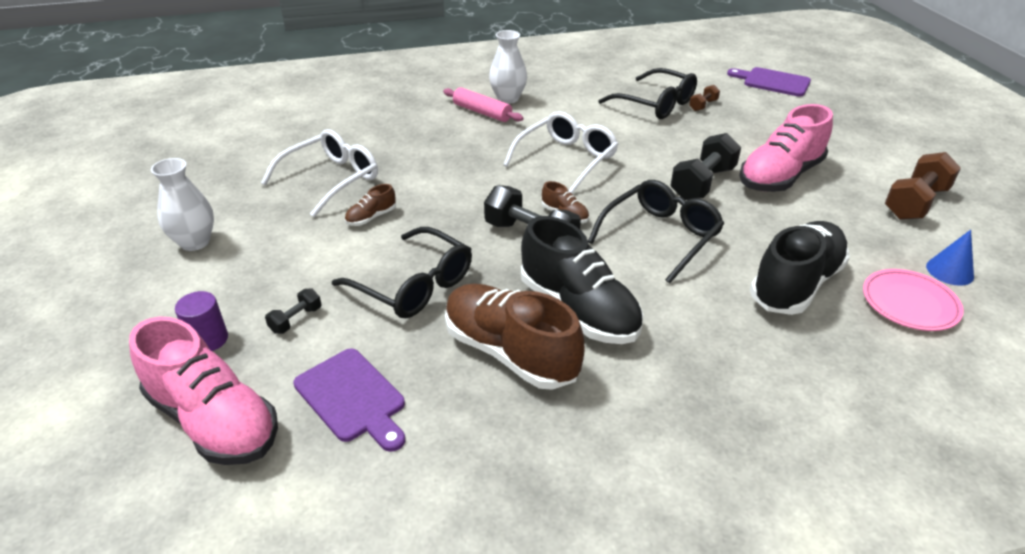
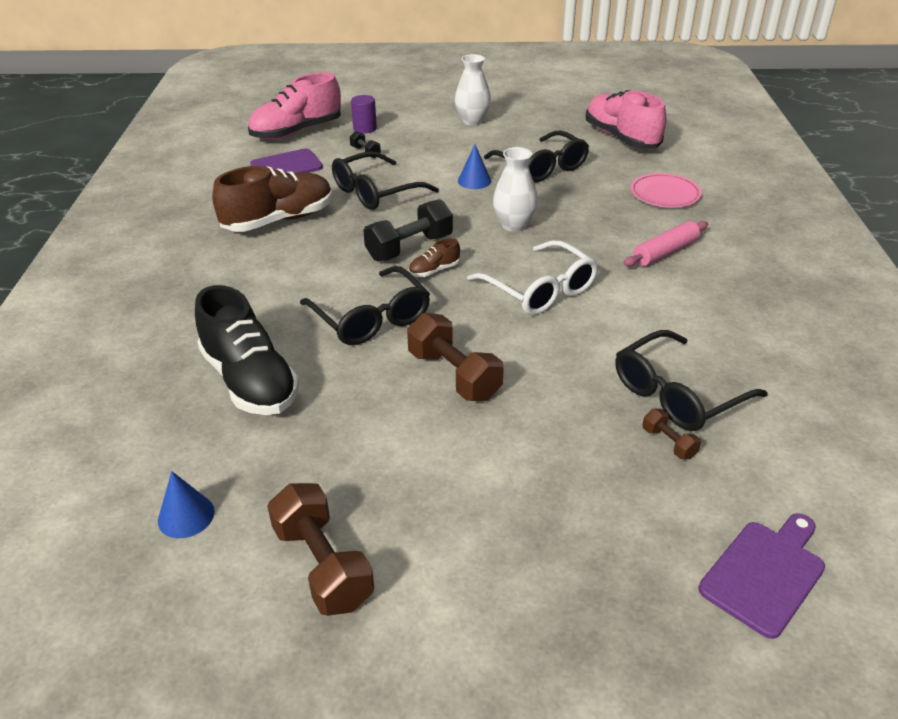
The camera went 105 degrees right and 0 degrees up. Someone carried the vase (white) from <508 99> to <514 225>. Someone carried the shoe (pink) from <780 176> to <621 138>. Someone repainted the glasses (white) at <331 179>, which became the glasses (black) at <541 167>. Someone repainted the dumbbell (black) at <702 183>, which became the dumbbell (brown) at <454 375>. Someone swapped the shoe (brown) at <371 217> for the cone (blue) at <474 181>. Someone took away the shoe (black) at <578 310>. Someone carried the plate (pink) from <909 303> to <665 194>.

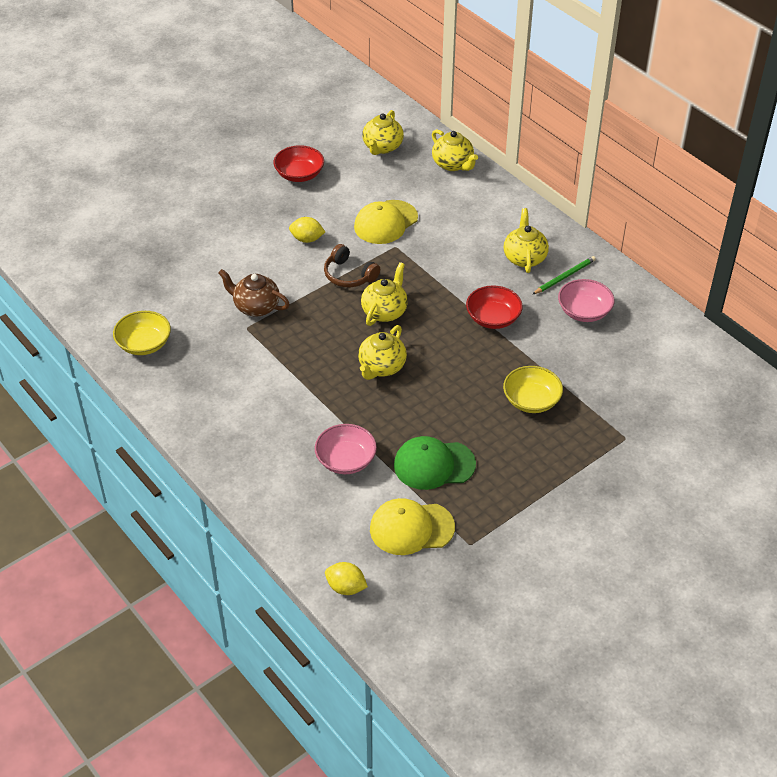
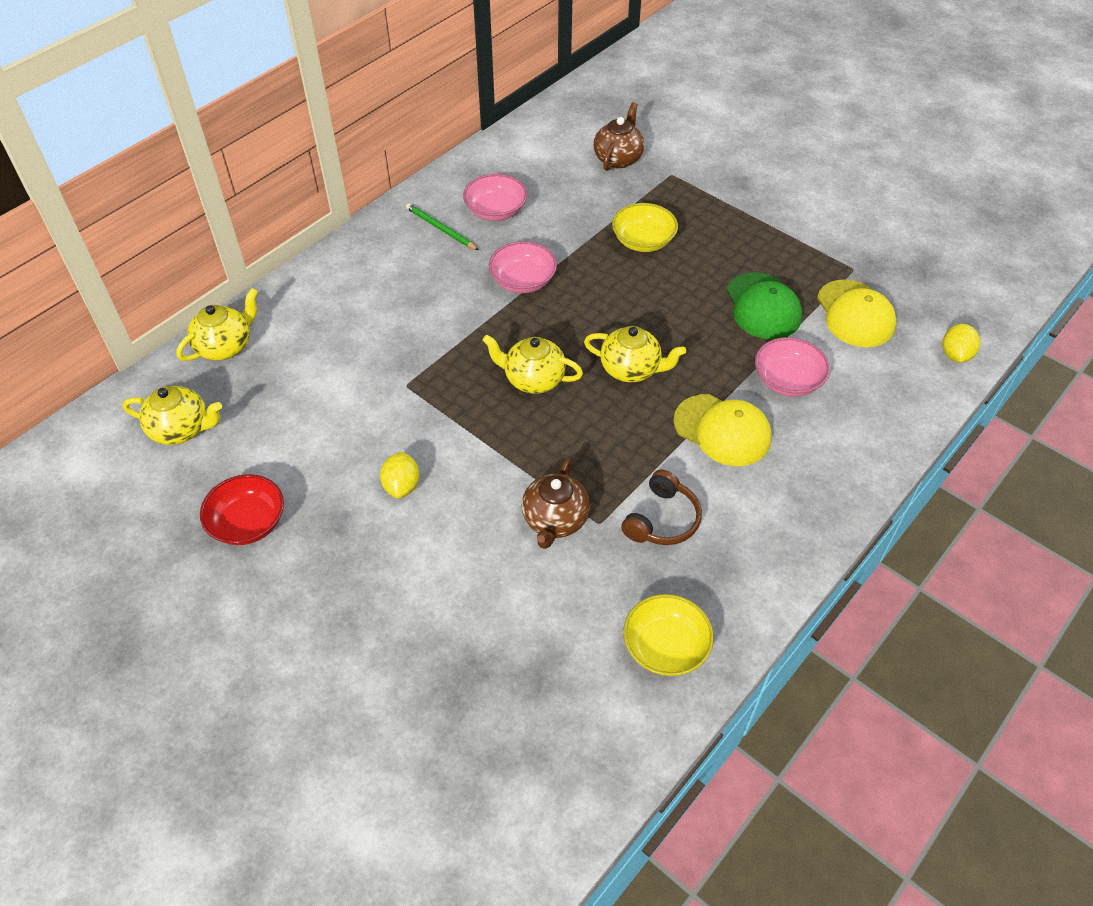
The camera went 100 degrees left and 5 degrees up. Someone carried the cap (yellow) from <385 222> to <722 430>. Someone took away the teapot (yellow) at <524 257>. Someone carried the headphones (brown) from <349 275> to <662 519>. Someone repainted the bowl (red) at <493 318>, which became the bowl (pink) at <523 281>. Someone put down the teapot (brown) at <618 158>.

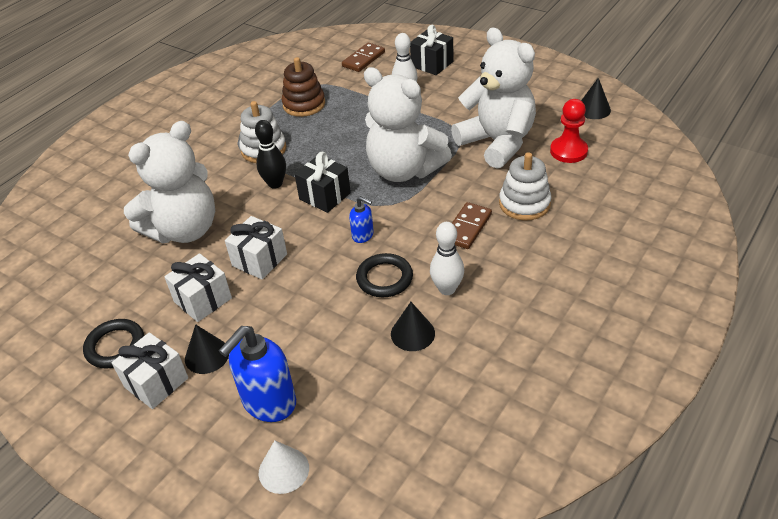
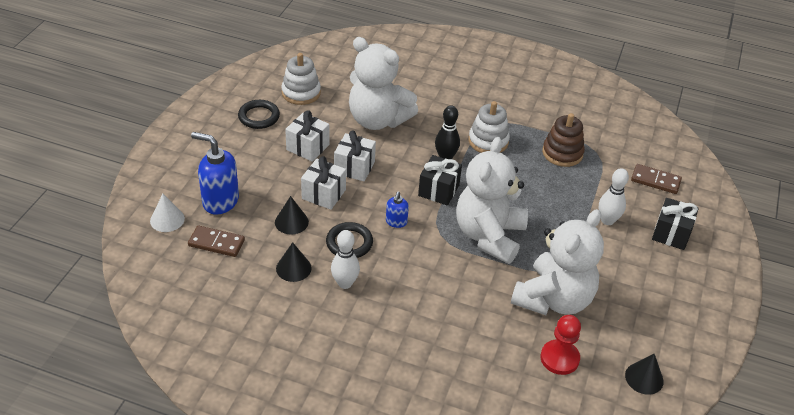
The camera went 70 degrees right and 0 degrees up. Someone carried the stacking toy (white) from <524 204> to <301 93>. Someone carried the domino (brown) from <467 227> to <216 243>. Someone carried the cone (black) from <207 355> to <291 222>. Someone carried the gift (white) from <156 382> to <323 194>.

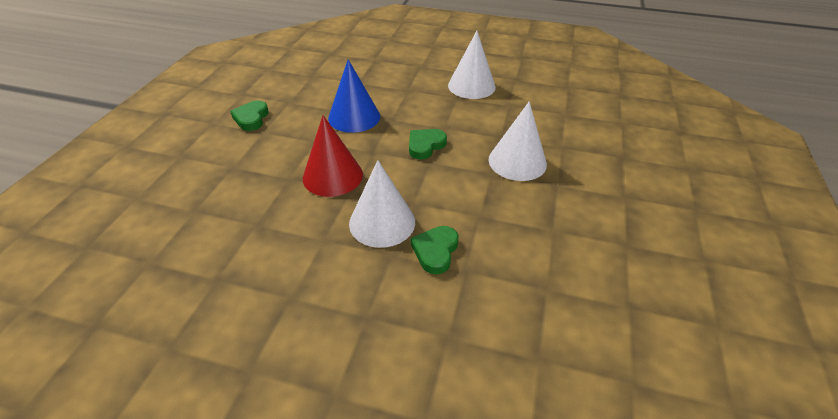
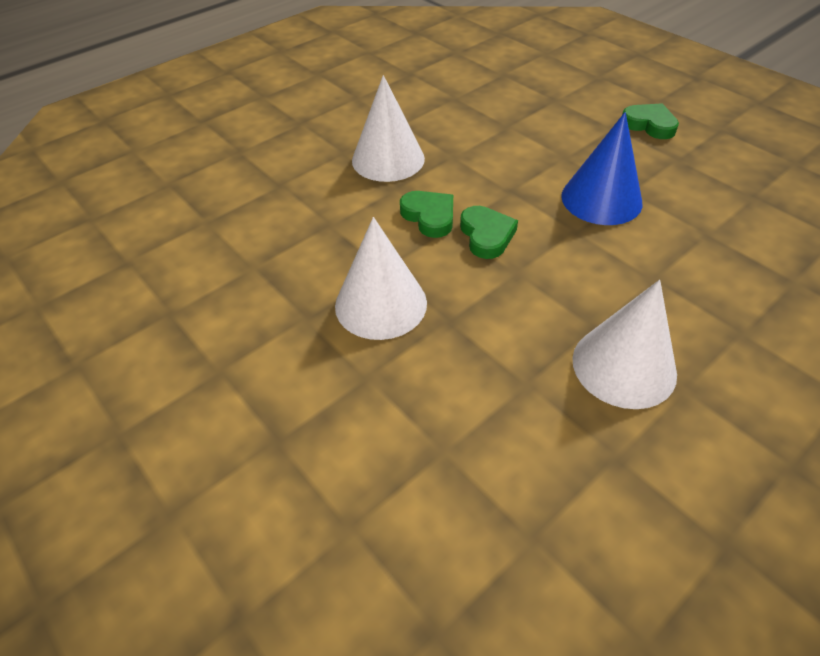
The camera went 125 degrees right and 5 degrees up. Someone took away the cone (red) at <332 176>. Someone carried the heart (green) from <435 251> to <429 216>.

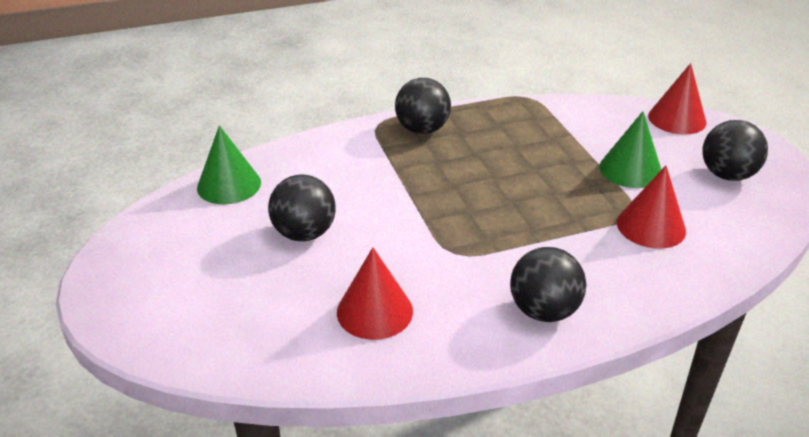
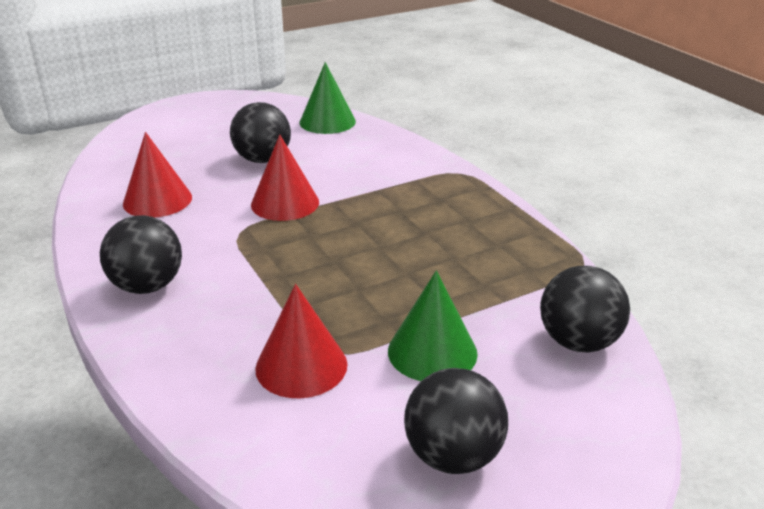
The camera went 80 degrees right and 5 degrees down. Someone carried the cone (red) from <677 119> to <285 203>. Someone carried the ball (black) from <422 129> to <578 342>.

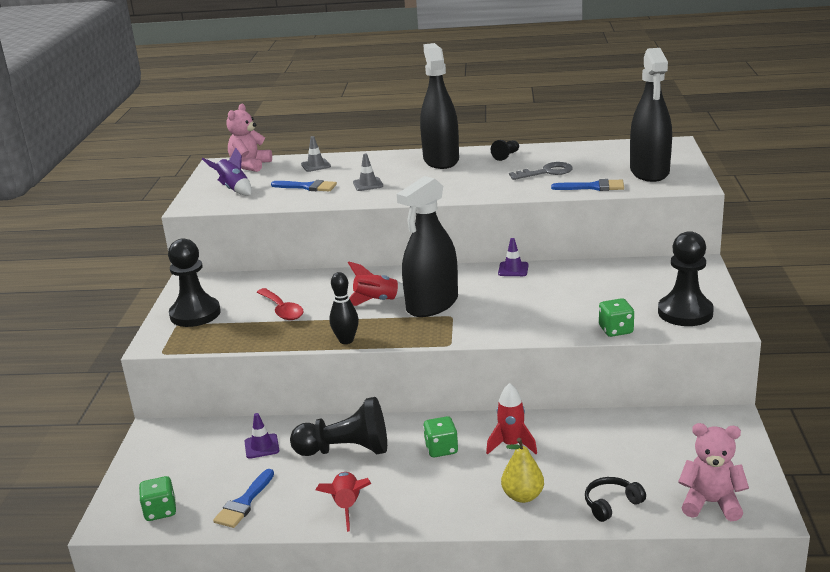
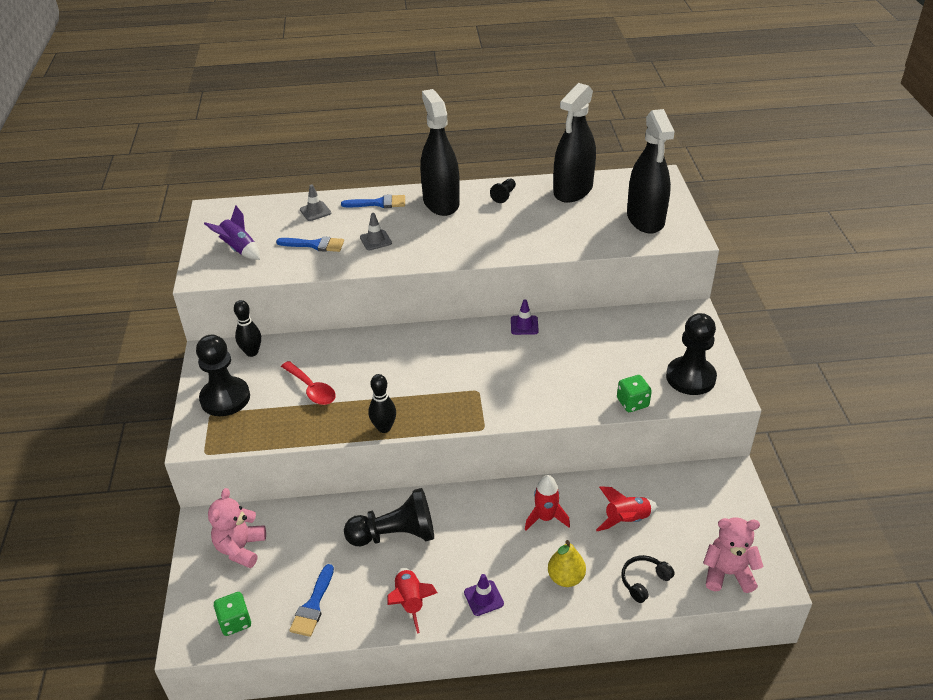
The camera went 10 degrees left and 15 degrees up. Someone carried the teddy bear (pink) from <250 165> to <240 548>. Someone took away the key (grey) at <546 172>. Someone carried the spray bottle (black) from <432 304> to <573 190>. Someone carried the brush (blue) from <593 187> to <378 203>. Someone carried the rocket (red) from <376 301> to <626 520>. Someone carried the traffic cone (purple) from <261 446> to <483 598>. Someone took away the dice (green) at <441 449>. Someone put down the bowling pin (black) at <252 352>.

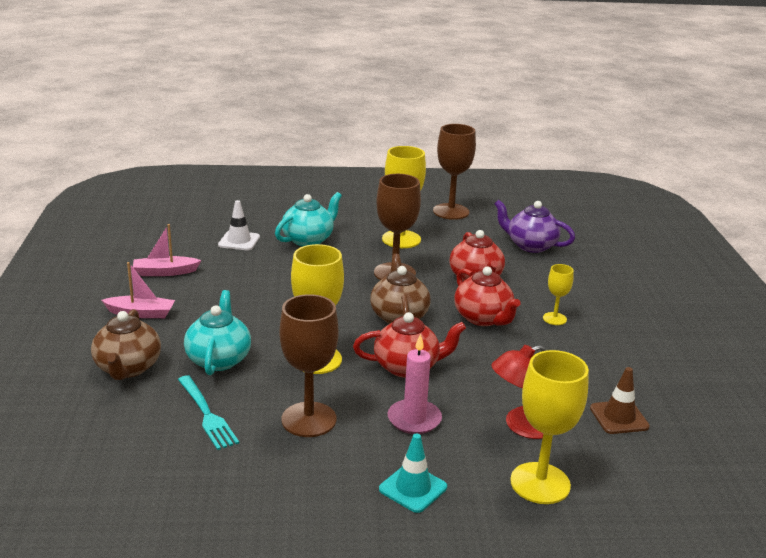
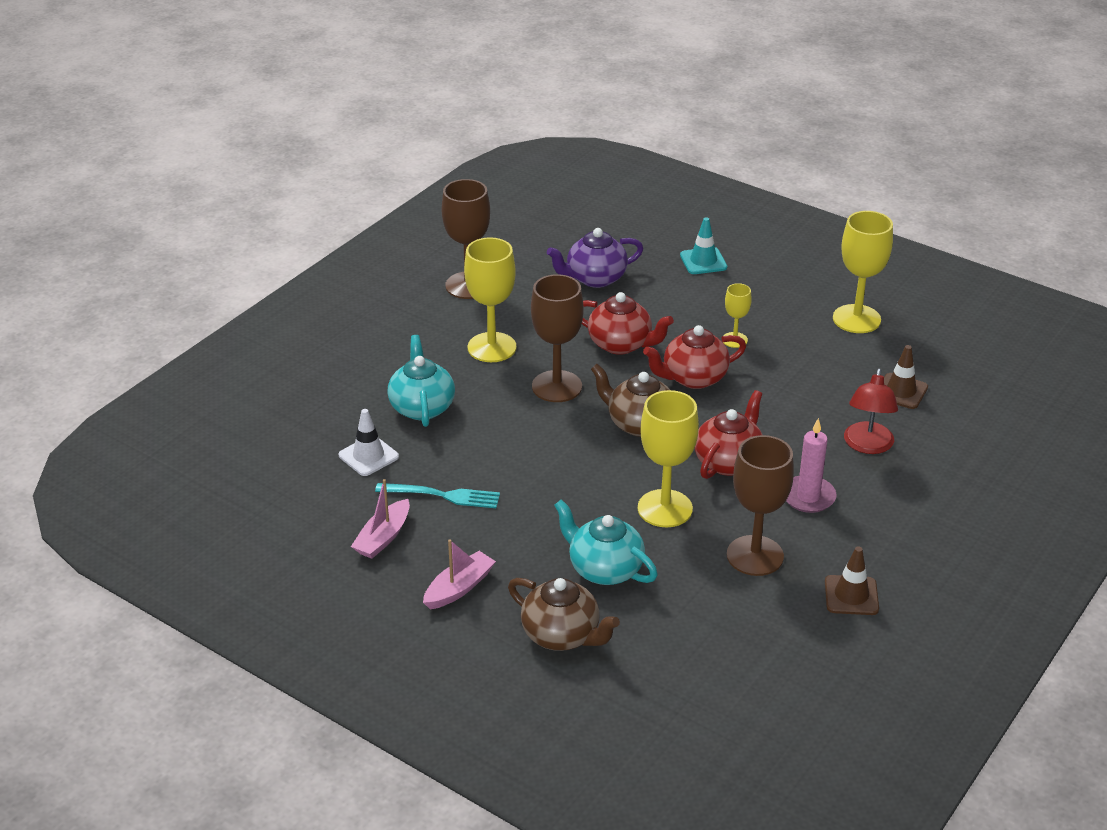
The camera went 50 degrees left and 10 degrees up. Someone rotated the teapot (red) at <483 318> by 150 degrees clockwise. Someone carried the goblet (yellow) from <540 483> to <856 319>. Someone carried the fork (turquoise) from <207 414> to <442 495>. Someone carried the traffic cone (turquoise) from <413 488> to <703 261>. Someone put down the traffic cone (brown) at <851 595>.

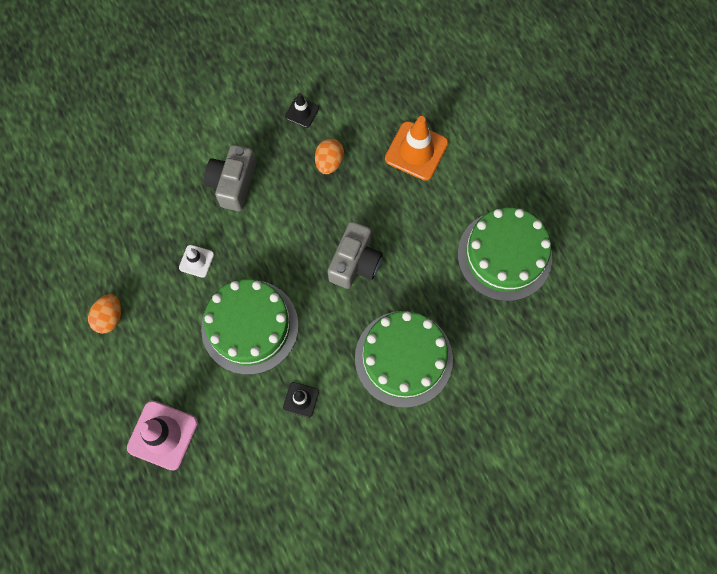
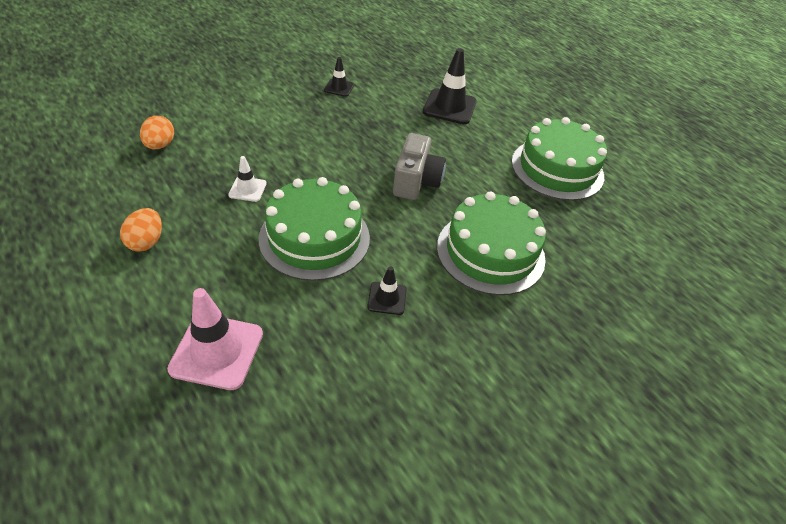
The camera went 15 degrees left and 25 degrees down. Someone repainted the traffic cone (orange) at <416 151>, which became the traffic cone (black) at <449 107>. Someone carried the egg (orange) from <329 162> to <160 145>. Someone took away the camera (grey) at <233 184>.

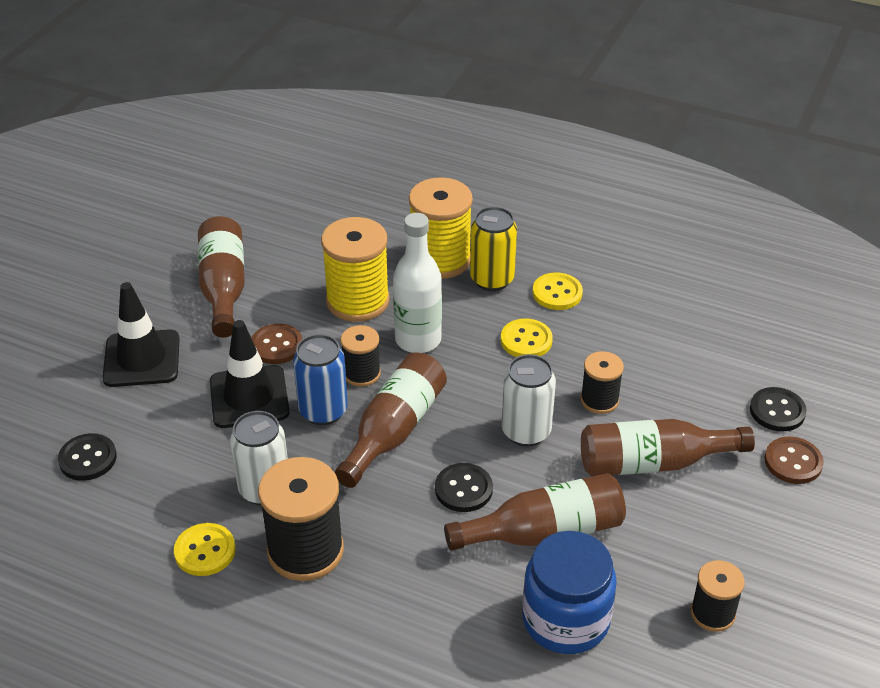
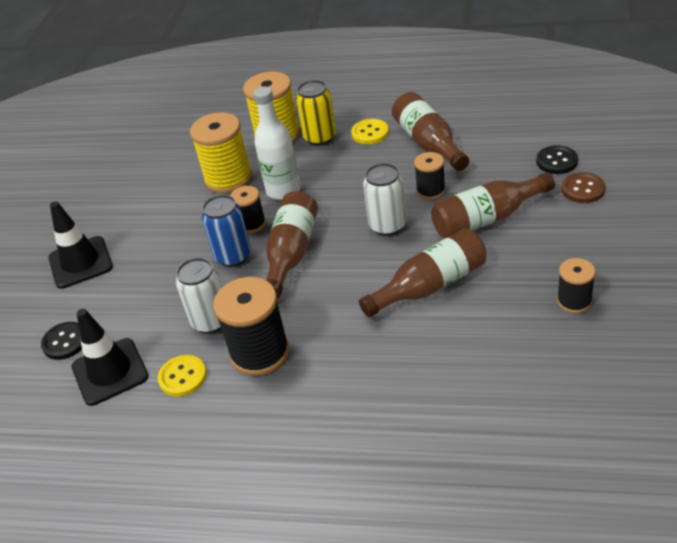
The camera went 10 degrees left and 0 degrees up. Someone carried the bottle (brown) from <223 288> to <429 143>. Someone took away the button (yellow) at <526 340>. Someone carried the traffic cone (black) from <249 397> to <110 372>. Someone took away the button (brown) at <276 346>. Someone took away the button (black) at <463 489>. Someone took away the jar (blue) at <565 619>.

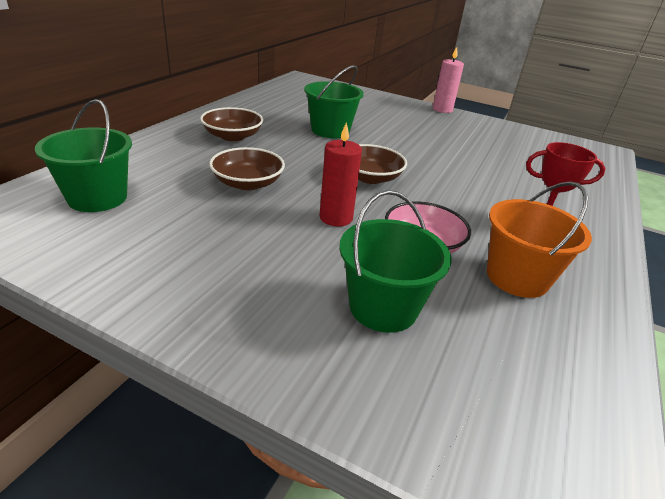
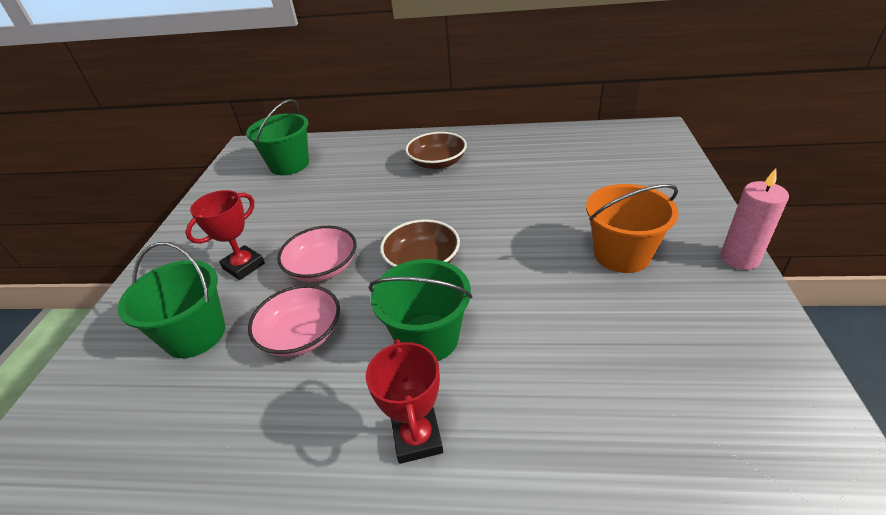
The camera went 75 degrees right and 5 degrees up. Someone carried the bucket (green) from <330 130> to <427 338>. Someone swapped the candle (red) at <336 218> for the bowl (pink) at <322 267>. Someone took away the bowl (brown) at <248 183>. Someone carried the bucket (orange) from <517 277> to <622 254>. Someone put down the trophy (red) at <244 266>.

